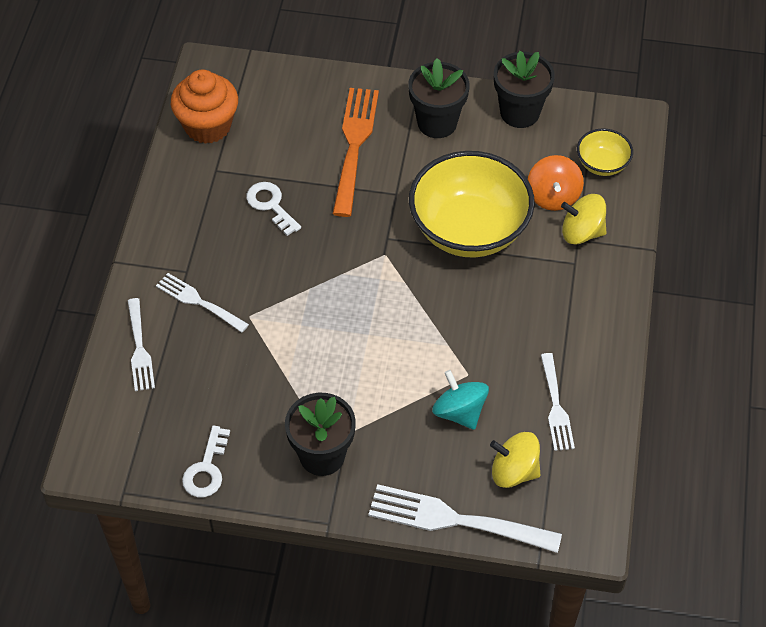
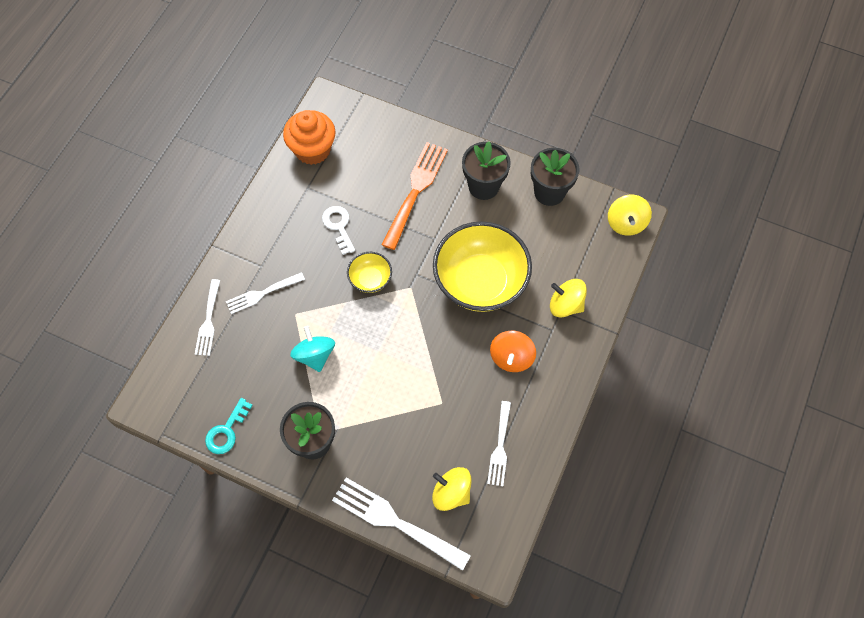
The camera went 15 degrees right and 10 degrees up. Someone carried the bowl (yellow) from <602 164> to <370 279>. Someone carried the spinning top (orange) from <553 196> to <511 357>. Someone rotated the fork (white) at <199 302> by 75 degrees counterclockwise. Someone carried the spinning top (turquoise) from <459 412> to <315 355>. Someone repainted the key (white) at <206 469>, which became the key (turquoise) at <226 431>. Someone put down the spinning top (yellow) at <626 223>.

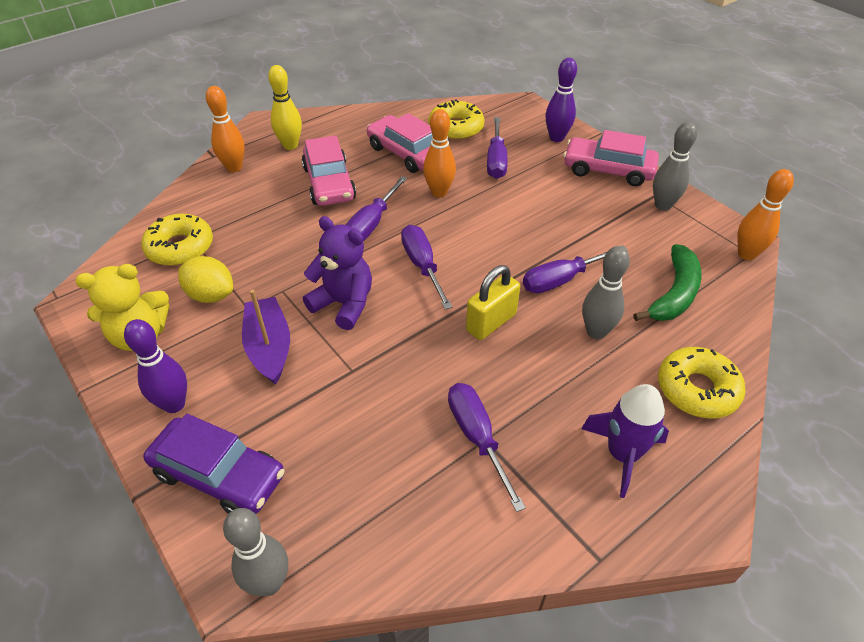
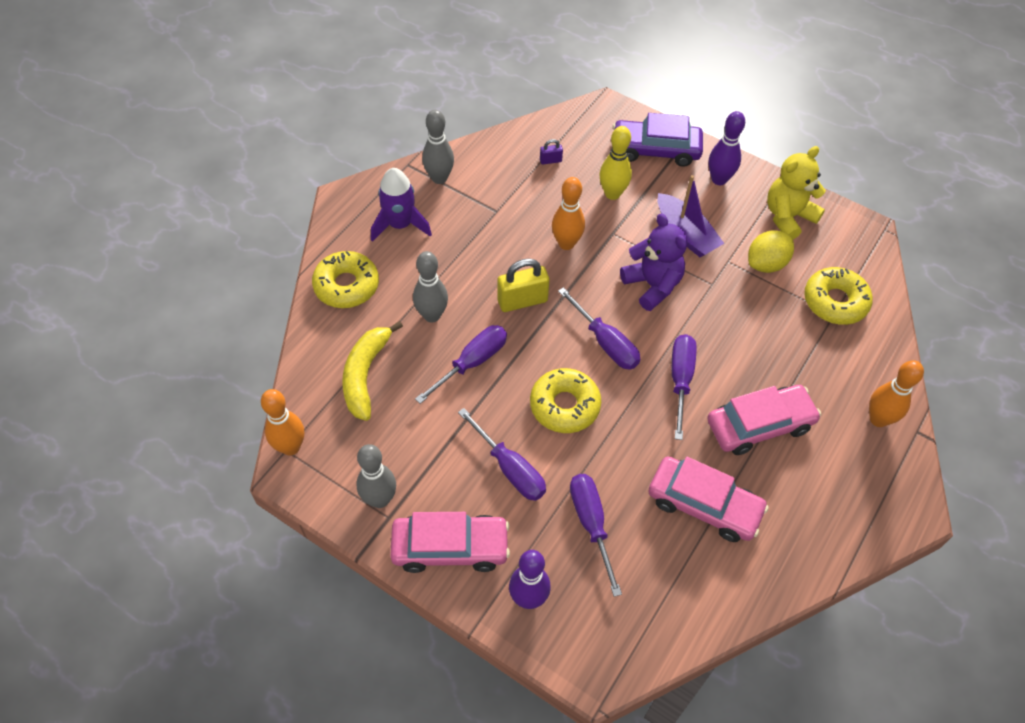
The camera went 160 degrees right and 10 degrees up. Someone carried the bowling pin (yellow) from <290 145> to <612 194>. Someone carried the donut (yellow) from <456 128> to <564 406>. Someone carried the bowling pin (orange) from <439 192> to <566 243>. Someone rotated the car (pink) at <329 183> by 105 degrees clockwise. Someone rotated the teddy bear (purple) at <344 304> by 135 degrees counterclockwise. Someone repainted the banana (green) at <674 293>, which became the banana (yellow) at <365 375>. Someone rotated the lemon (yellow) at <211 295> by 45 degrees counterclockwise. Someone rotated the padlock (yellow) at <491 322> by 45 degrees clockwise. Someone carried the screwdriver (purple) from <477 437> to <510 469>. Someone carried the bowling pin (grey) from <269 583> to <439 178>. Someone put down the padlock (purple) at <550 160>.

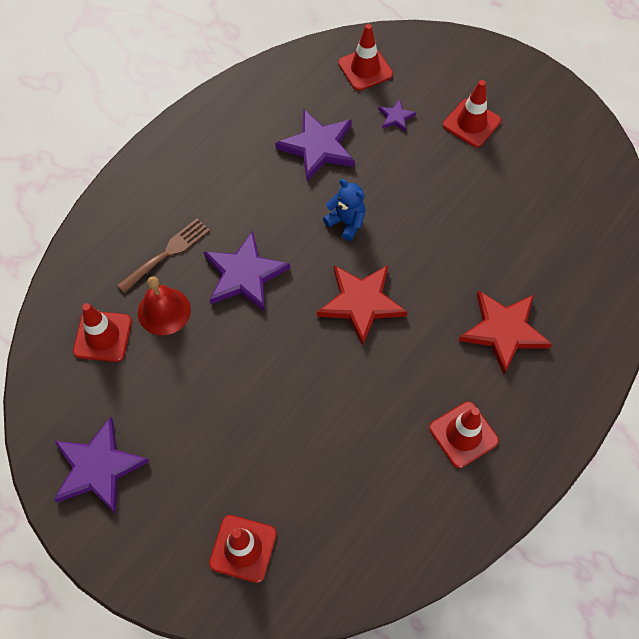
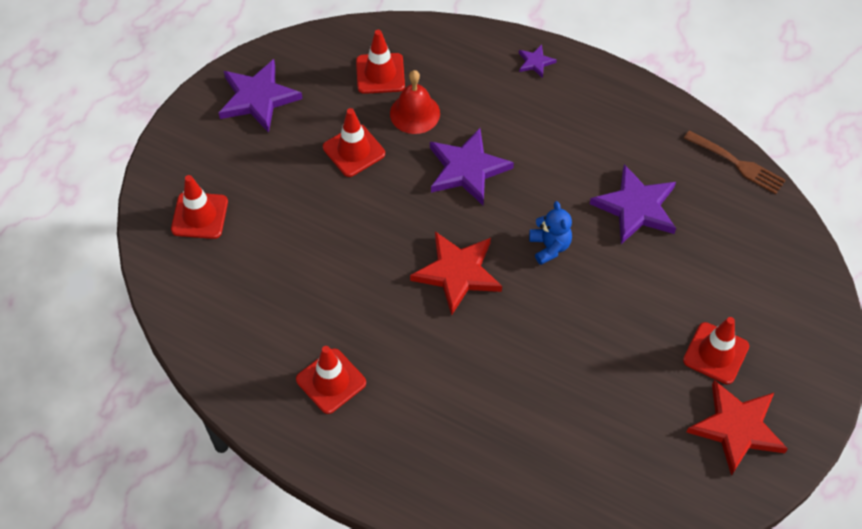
The camera went 80 degrees right and 5 degrees down. Someone carried the traffic cone (red) from <365 69> to <354 150>. Someone carried the star (purple) from <396 117> to <535 62>. Someone rotated the teddy bear (blue) at <346 222> by 45 degrees counterclockwise. Someone carried the fork (brown) from <167 253> to <737 164>. Someone carried the star (red) from <503 331> to <737 428>.

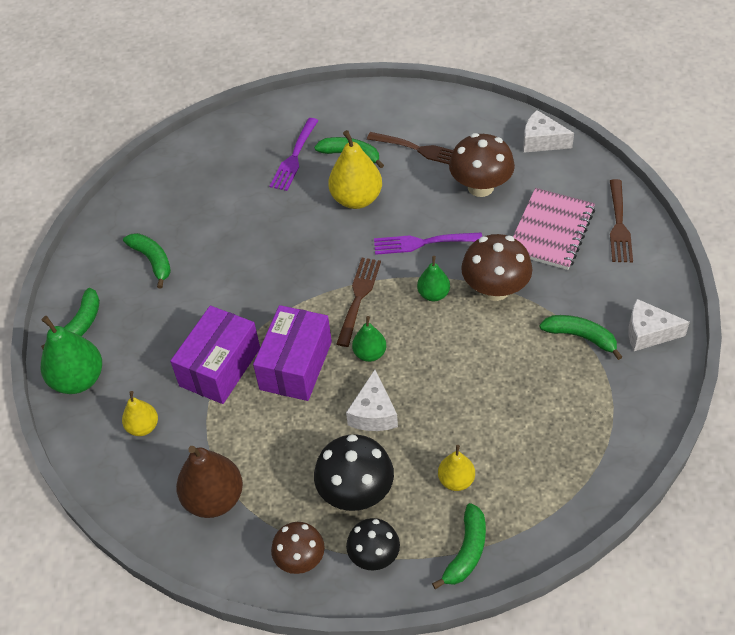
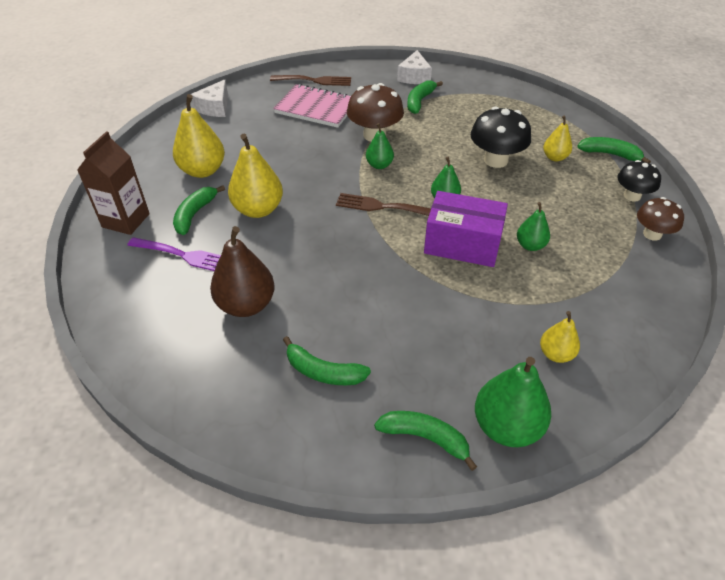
The camera went 95 degrees left and 5 degrees down. Someone swapped the fork (brown) at <420 150> for the pear (yellow) at <203 171>. Someone took away the mushroom (brown) at <480 187>. Someone rotated the banana (green) at <152 261> by 120 degrees counterclockwise. Someone took away the fork (purple) at <422 243>. Someone took away the box (purple) at <220 367>. Someone took away the cheese (white) at <373 413>. Someone carried the mushroom (black) from <356 492> to <496 160>. Someone carried the pear (brown) from <214 499> to <246 305>. Someone put down the carton (brown) at <126 220>. Someone put down the pear (green) at <530 245>.

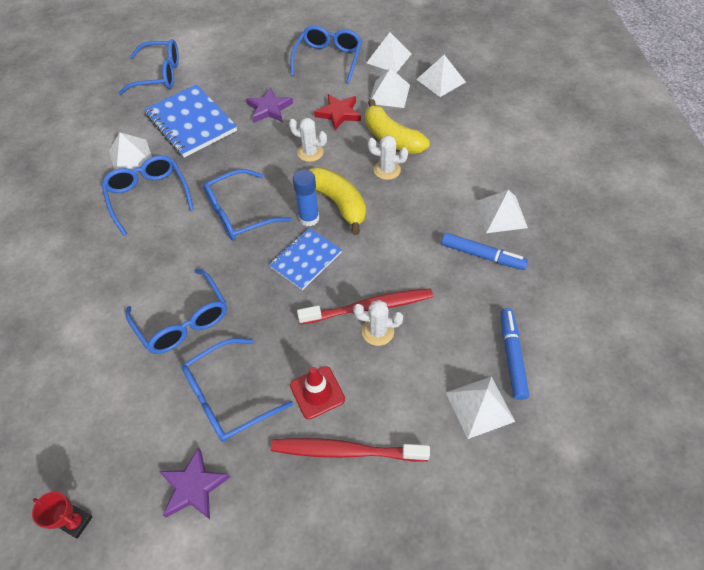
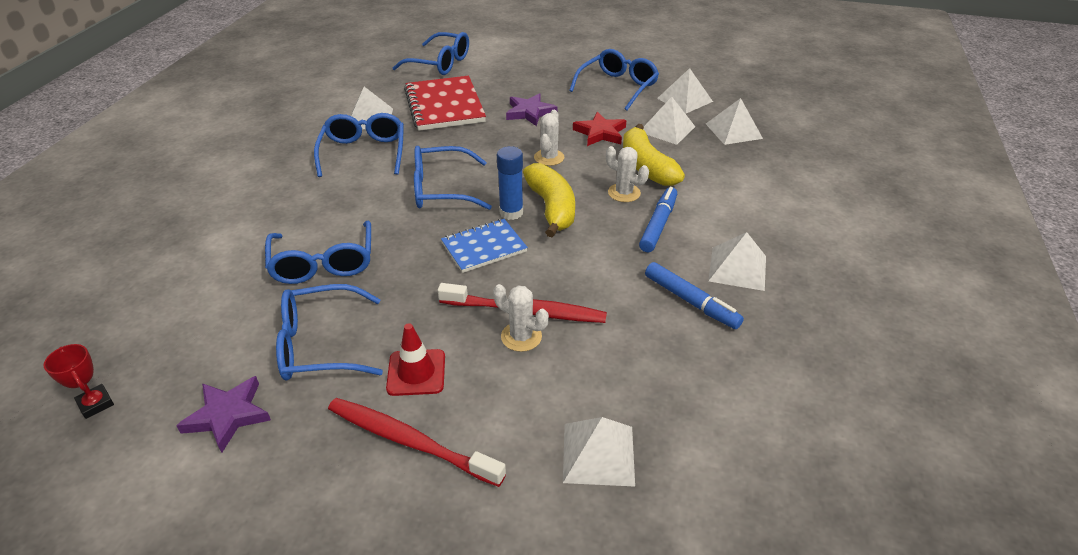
The camera went 20 degrees right and 15 degrees down. Someone repainted the notebook (blue) at <191 123>, which became the notebook (red) at <444 106>. Someone rotated the cactus (white) at <310 152> by 60 degrees clockwise. Someone carried the marker (blue) from <511 356> to <658 225>.

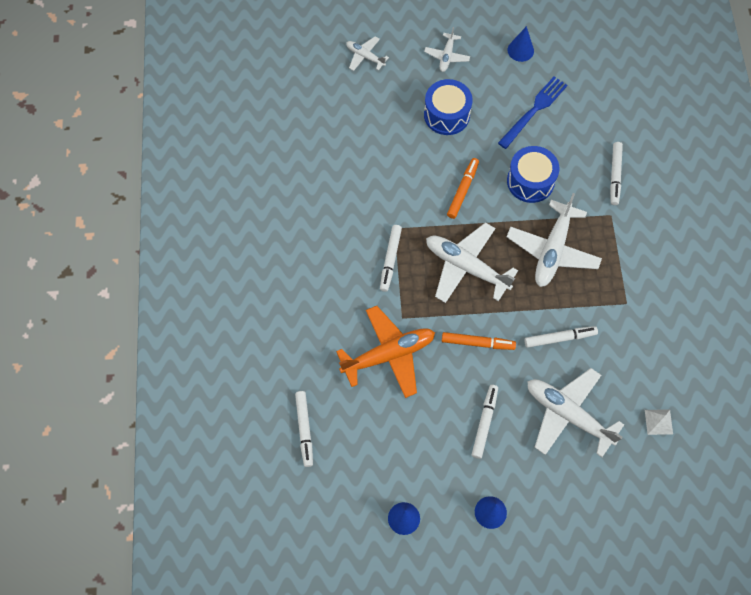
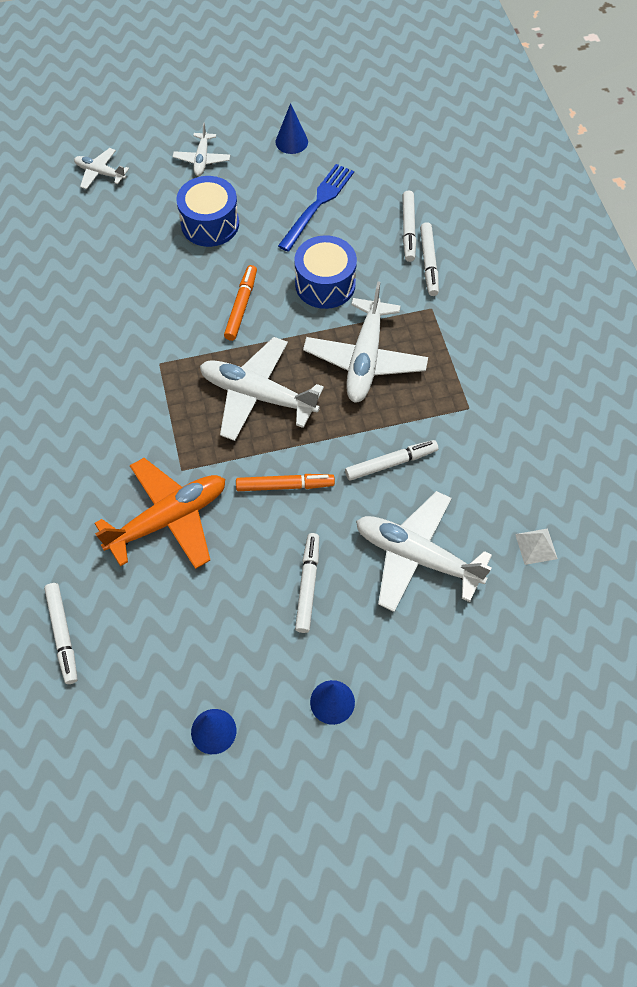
The camera went 10 degrees left and 5 degrees down. Someone carried the marker (white) from <390 260> to <408 230>.

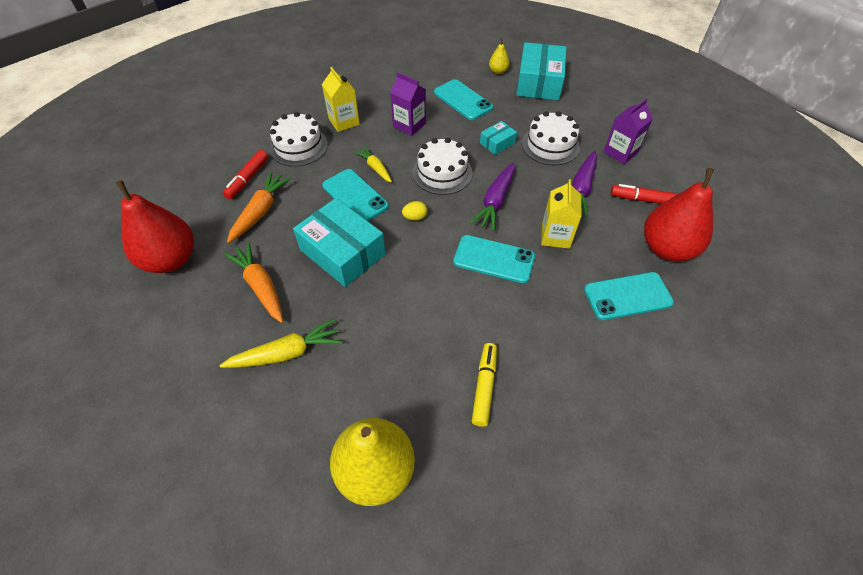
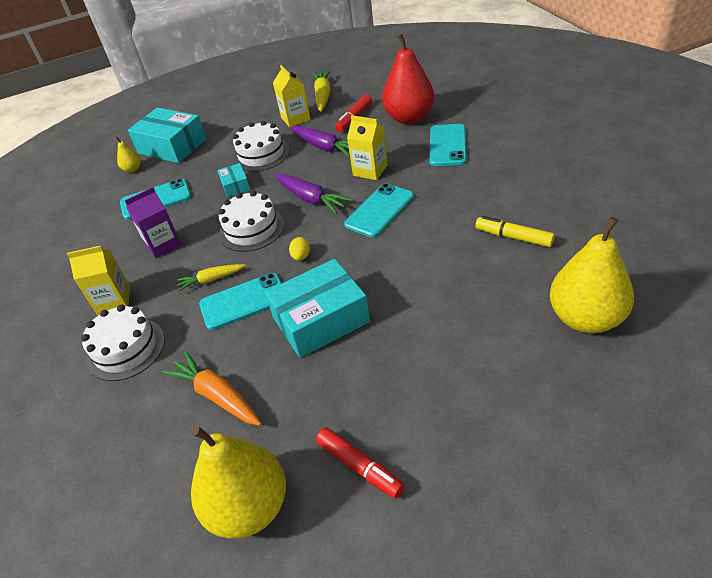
The camera went 65 degrees left and 10 degrees down. Someone repainted the carton (purple) at <620 152>, which became the carton (yellow) at <295 118>. Someone carried the marker (red) from <248 179> to <359 466>. Someone repainted the pear (red) at <171 259>, which became the pear (yellow) at <249 507>. Someone took away the carrot (orange) at <260 286>. Someone carried the carrot (yellow) from <287 353> to <323 96>.

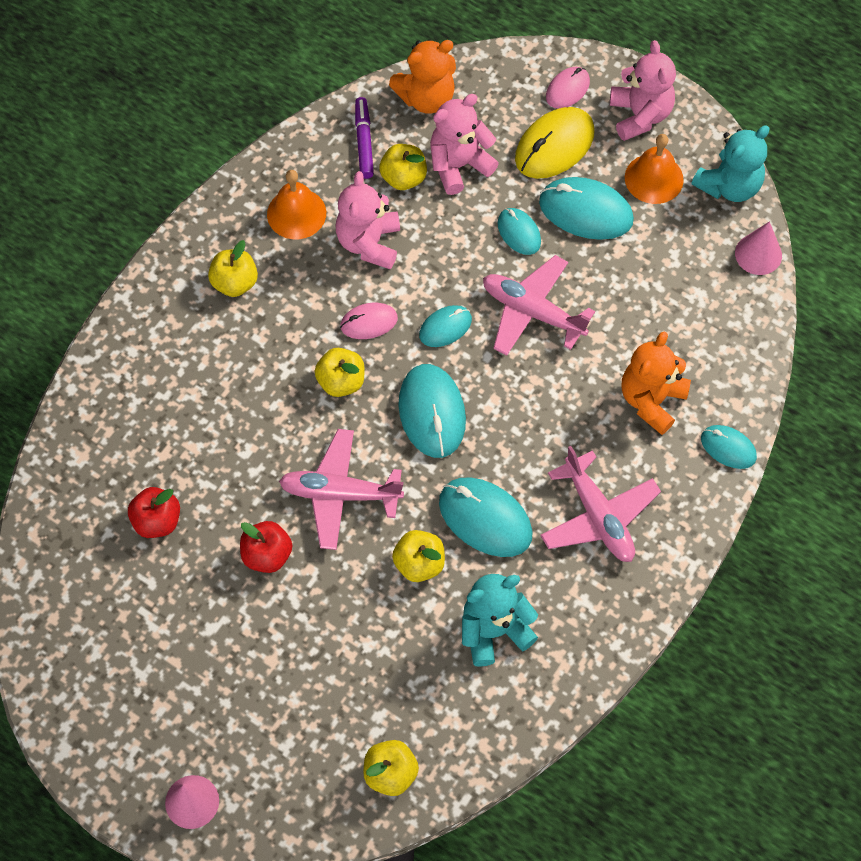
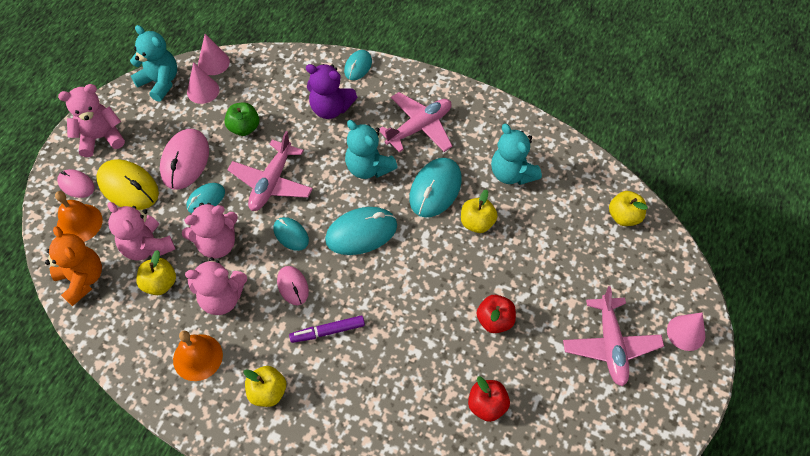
The camera went 100 degrees left and 5 degrees down. Someone carried the marker (purple) from <364 141> to <327 331>. Someone carried the bell (orange) from <654 178> to <79 223>. Someone repainted the mouse (turquoise) at <585 211>, which became the mouse (pink) at <185 161>. Someone repainted the teddy bear (orange) at <651 400>, which became the teddy bear (purple) at <331 108>. Someone took away the apple (yellow) at <341 381>. Someone carried the plane (pink) from <340 494> to <610 345>. Someone put down the cone (pink) at <203 90>. Someone put down the apple (green) at <244 128>. Someone put down the teddy bear (turquoise) at <368 167>. Someone put down the teddy bear (pink) at <217 244>.

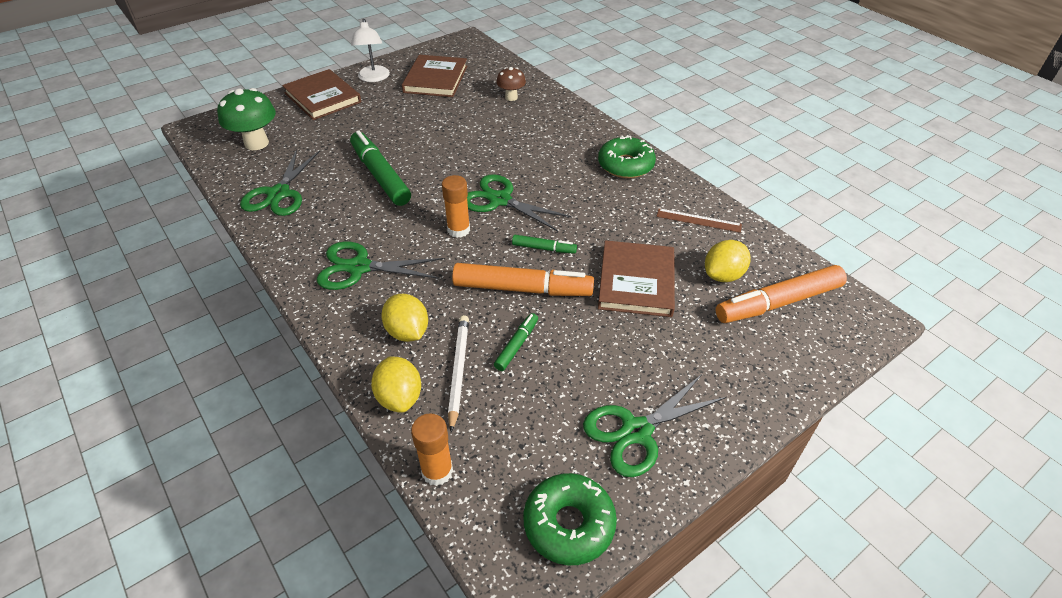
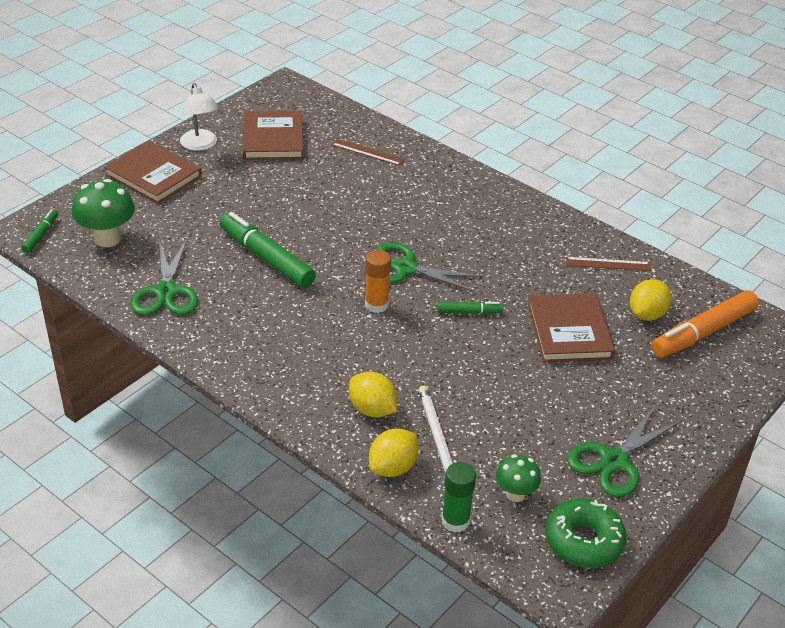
The camera went 15 degrees left and 5 degrees down. Someone swapped the mushroom (brown) at <511 97> for the ruler (brown) at <368 152>. Someone took away the donut (green) at <625 165>. Someone took away the scissors (green) at <359 267>. Someone took away the marker (orange) at <522 289>. Someone carried the marker (green) from <516 345> to <41 235>. Someone rotated the lemon (yellow) at <399 397> by 75 degrees clockwise. Someone repainted the glue stick (orange) at <437 471>, which became the glue stick (green) at <455 521>. Someone put down the mushroom (green) at <515 494>.

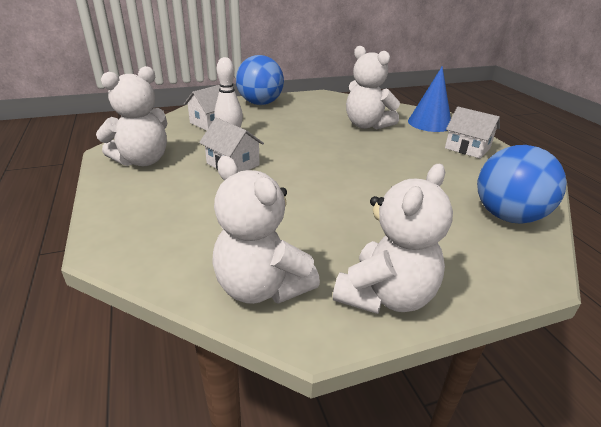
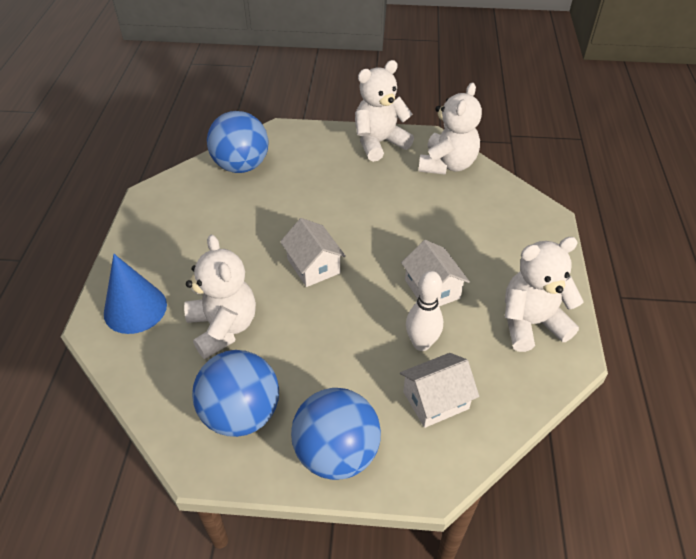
The camera went 155 degrees left and 15 degrees up. Someone carried the house (white) from <467 148> to <313 266>. Someone rotated the teddy bear (white) at <262 287> by 45 degrees clockwise. Someone put down the ball (blue) at <241 414>.

